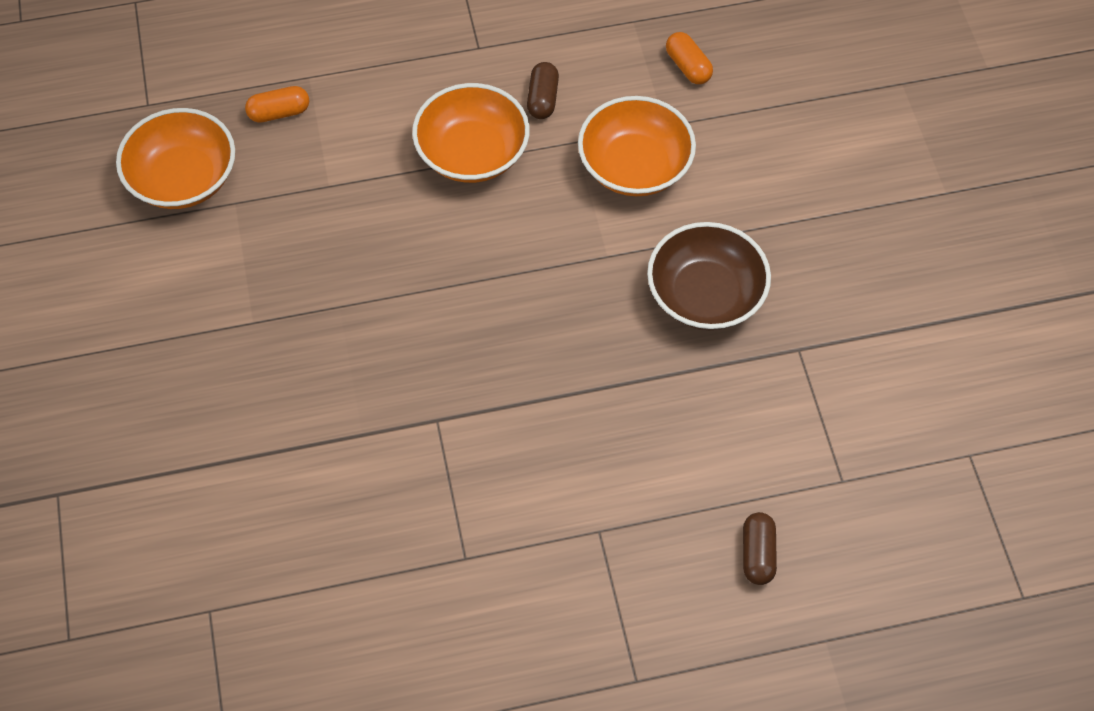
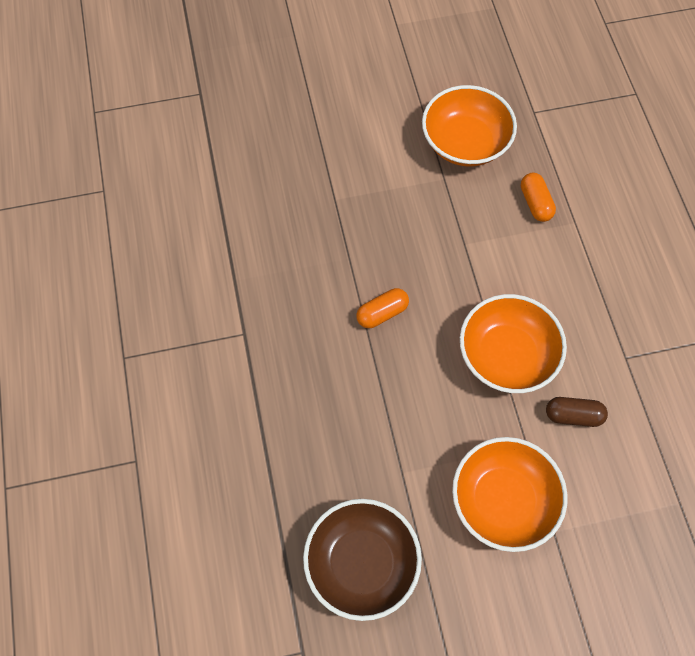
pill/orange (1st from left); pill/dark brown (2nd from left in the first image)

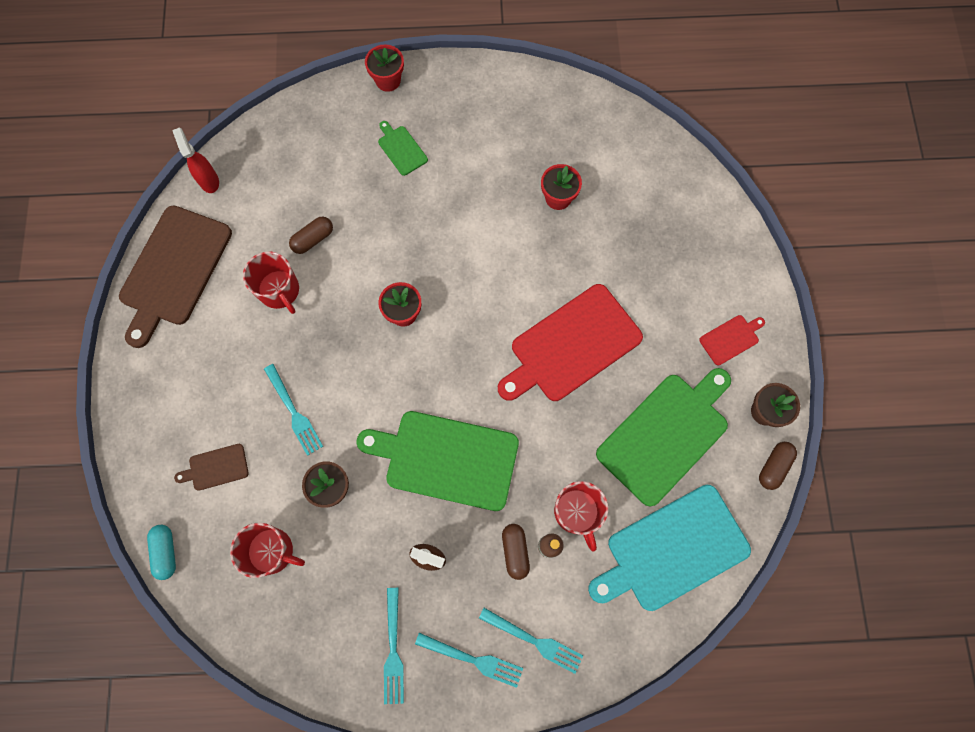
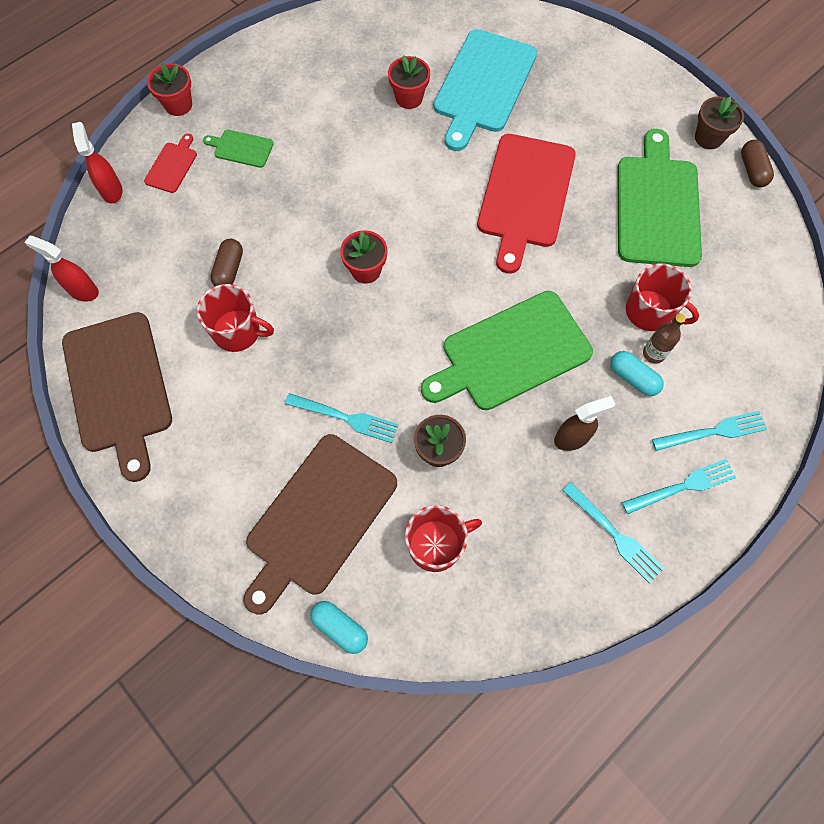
spray bottle/crimson (2nd from left); chopping board/crimson (1st from left); chopping board/dark brown (2nd from left); chopping board/aqua; pill/aqua (2nd from left)

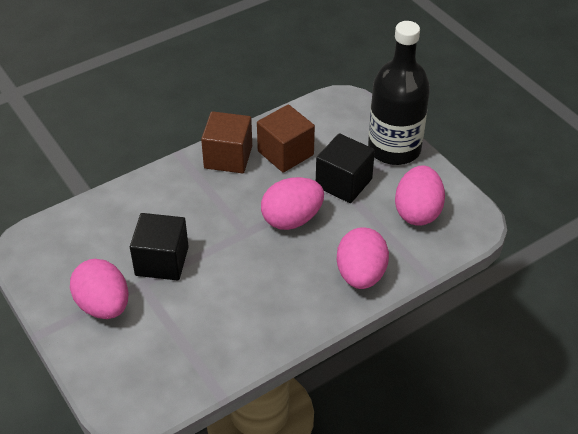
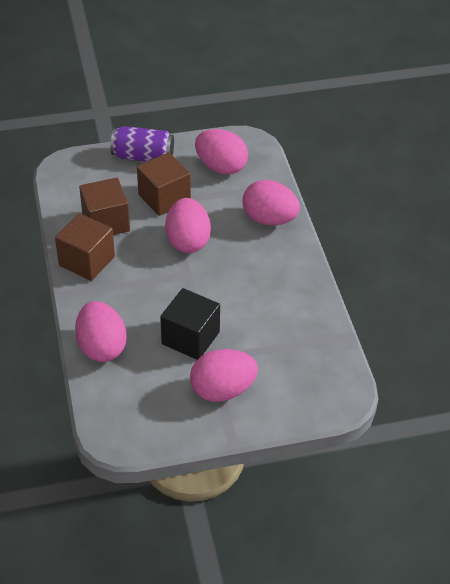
toy egg/rosy (1st from left); can/royal purple; solid cube/dark brown (3rd from left)

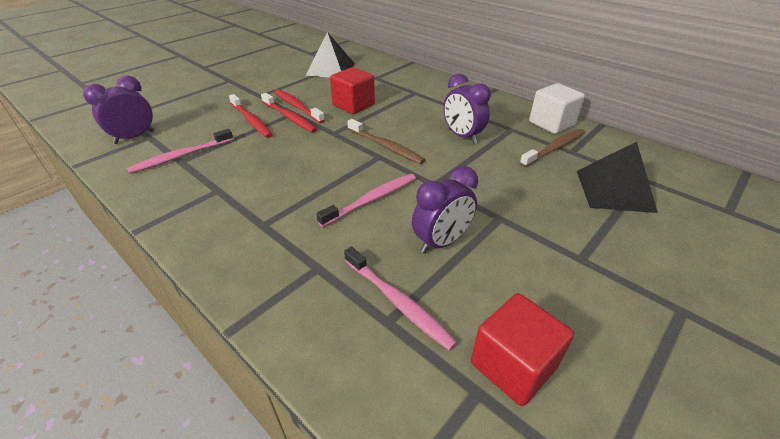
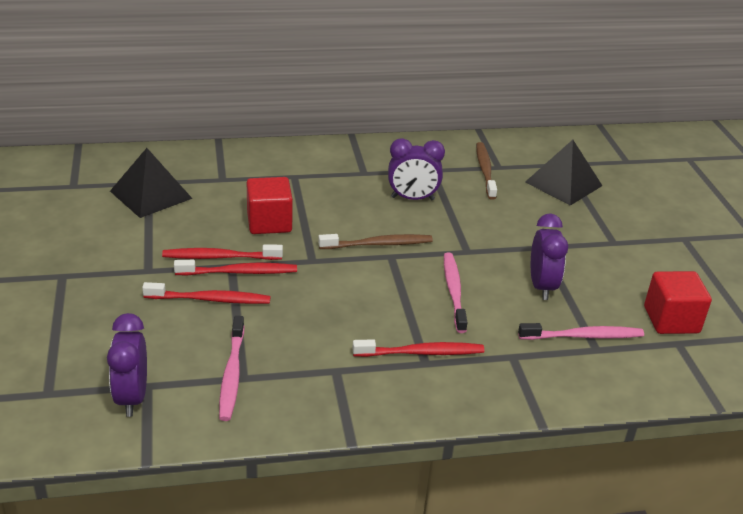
dental brush/crimson (4th from left); solid cube/pure white

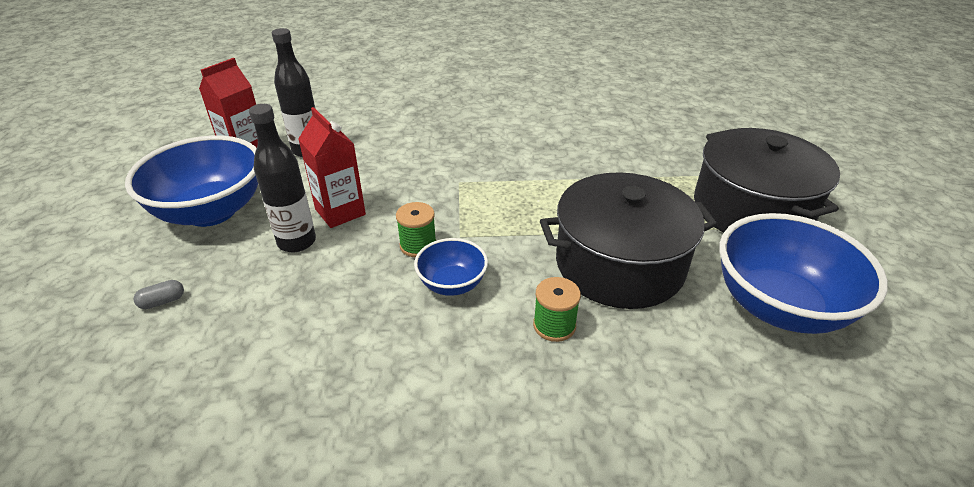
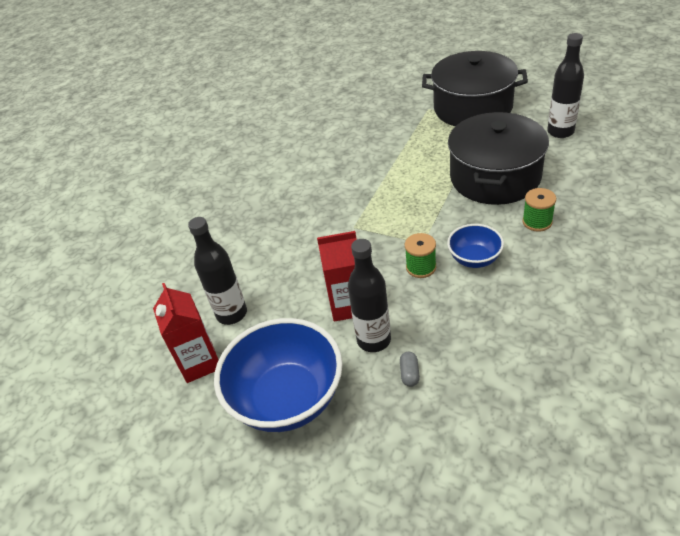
pill/grey; bottle/black (3rd from left)

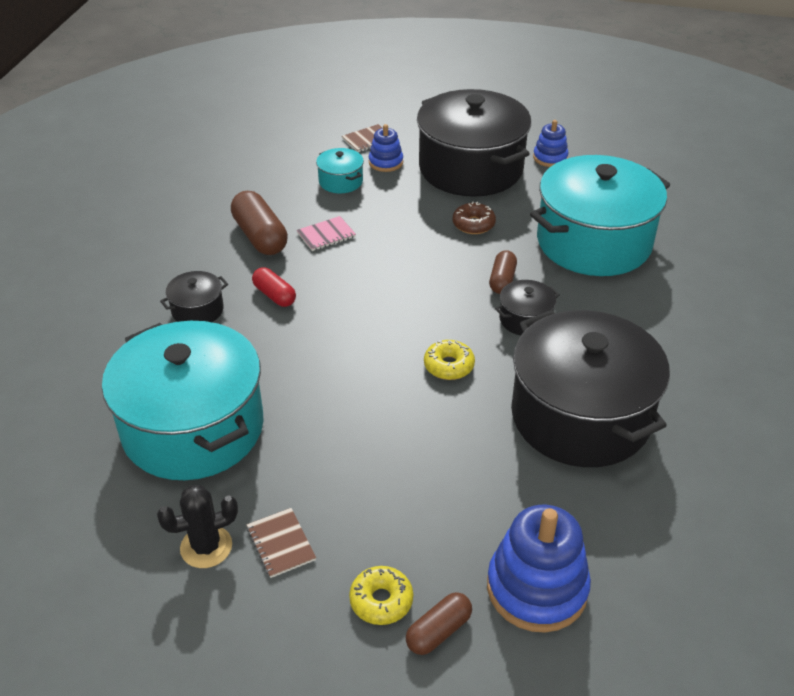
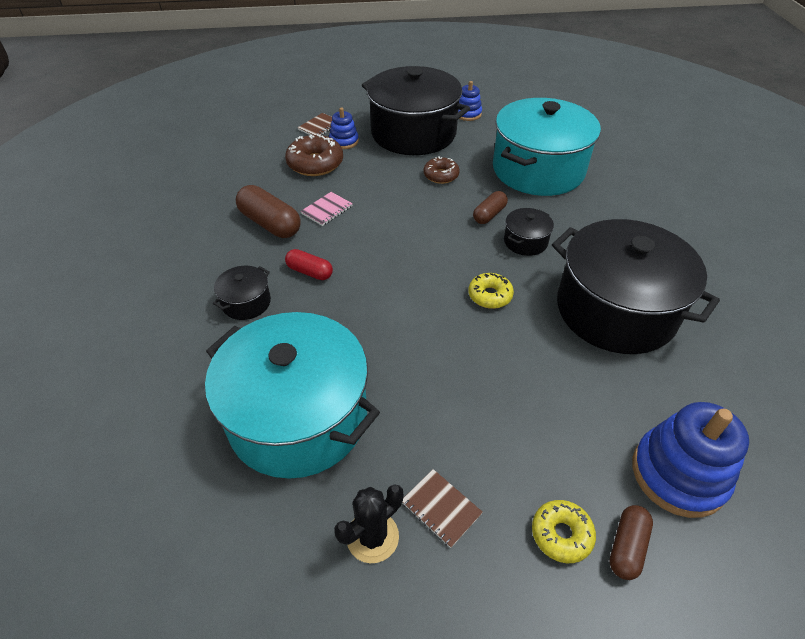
donut/dark brown (1st from left); pill/dark brown (2nd from left)

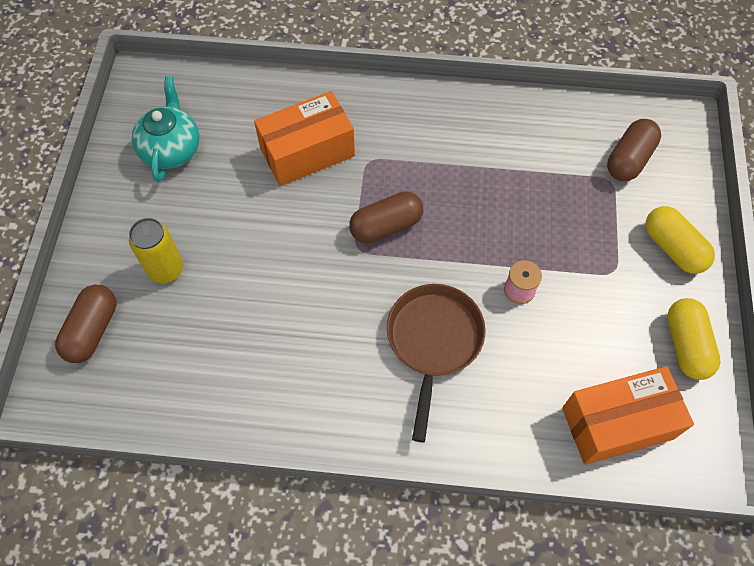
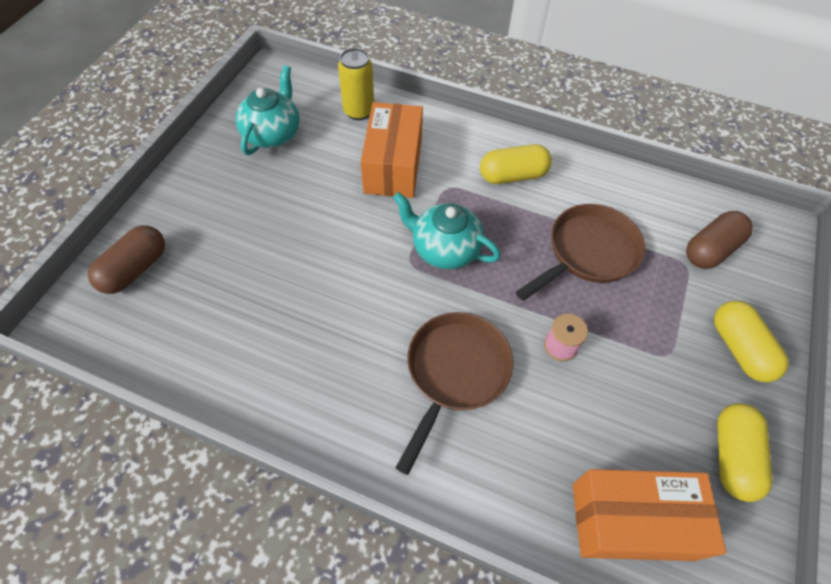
can/bright yellow; parcel/orange (1st from left); tea pot/aqua (2nd from left); pill/bright yellow (1st from left); pan/dark brown (2nd from left)

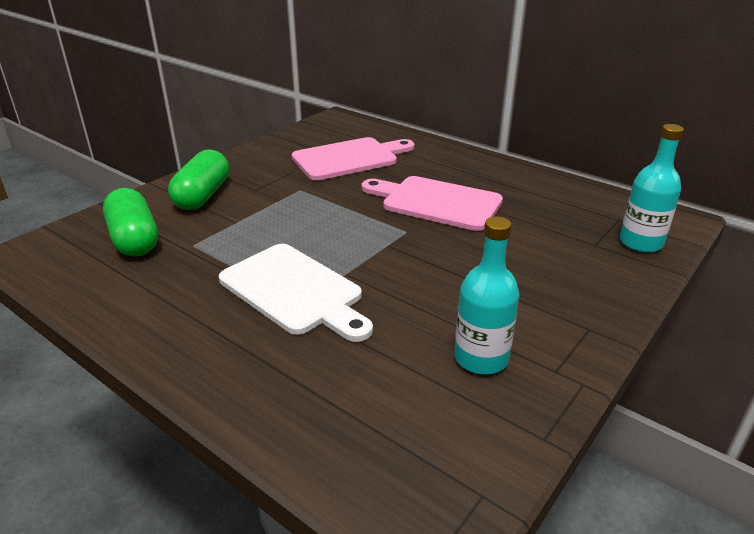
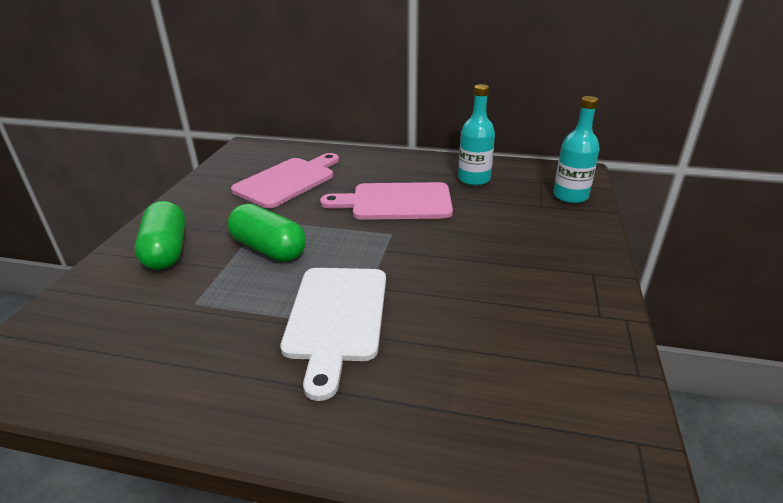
pill/emerald (2nd from left); chopping board/pure white; bottle/aqua (1st from left)

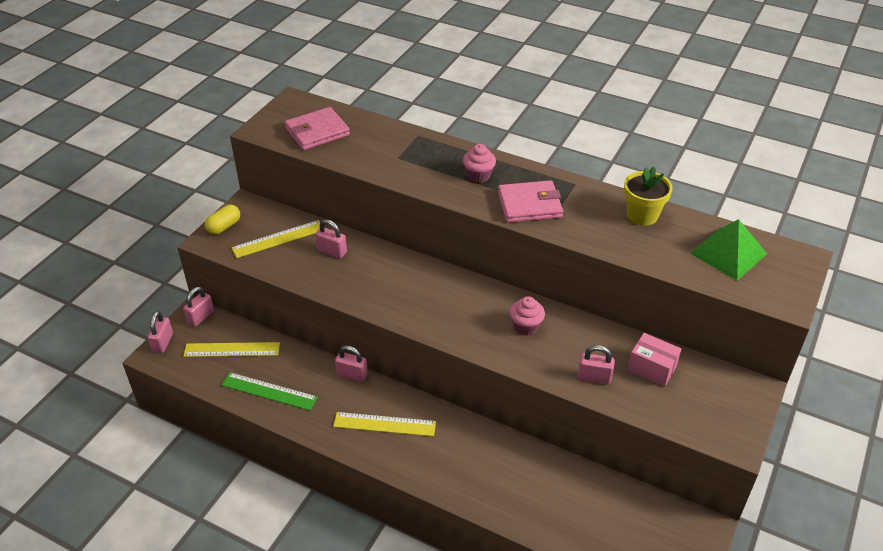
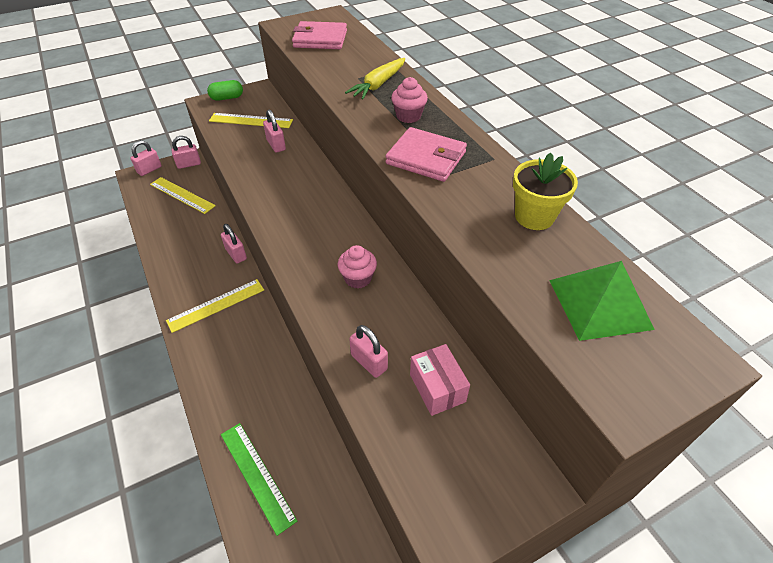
measuring stick/bright yellow (2nd from left); pill/emerald; measuring stick/emerald; root vegetable/bright yellow

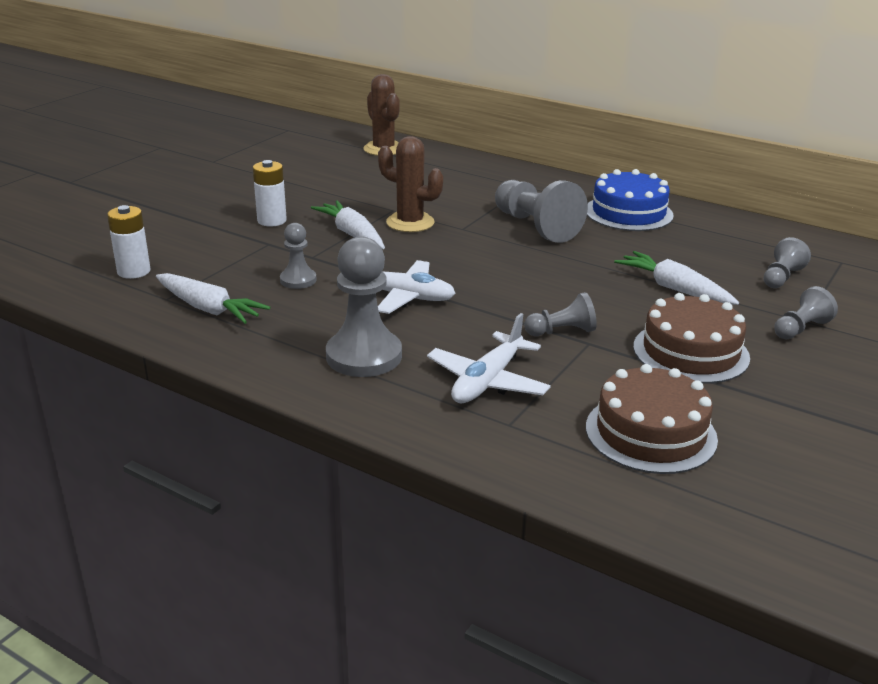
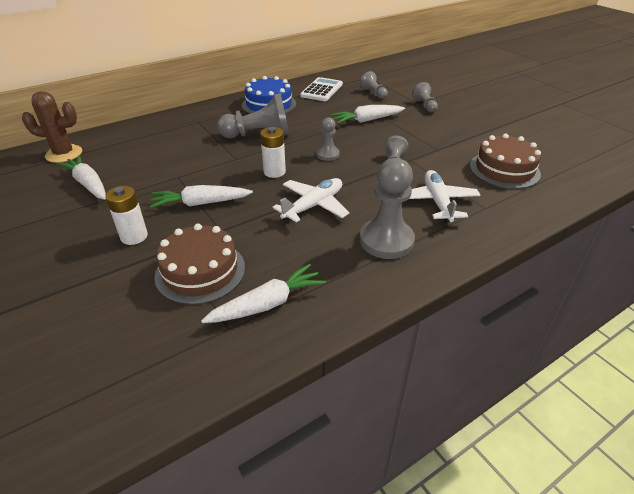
root vegetable/pure white (1st from left); cake/dark brown (1st from left); battery/pure white (2nd from left); pocket calculator/pure white; pawn/grey (2nd from left); aeroplane/pure white (2nd from left); cactus/dark brown (2nd from left in the first image)

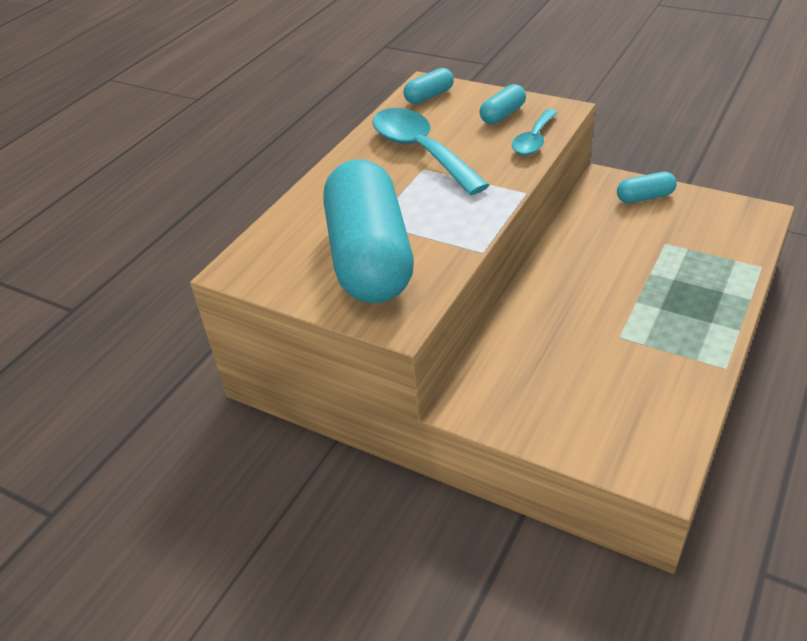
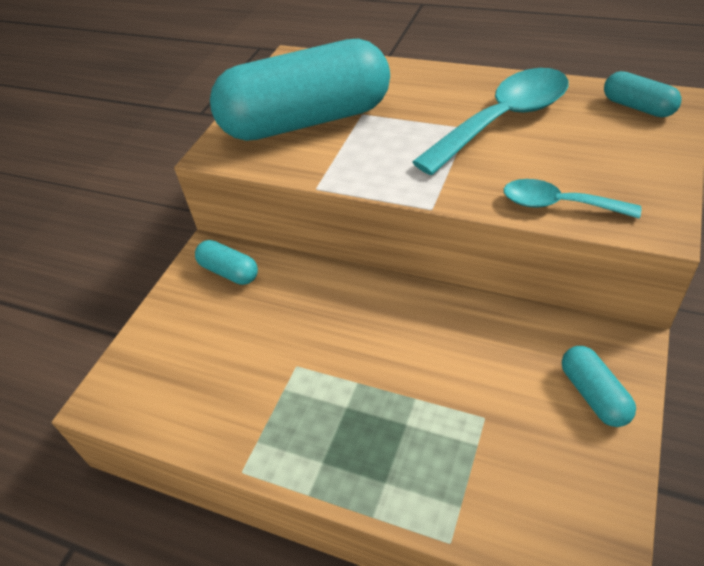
pill/aqua (1st from left)

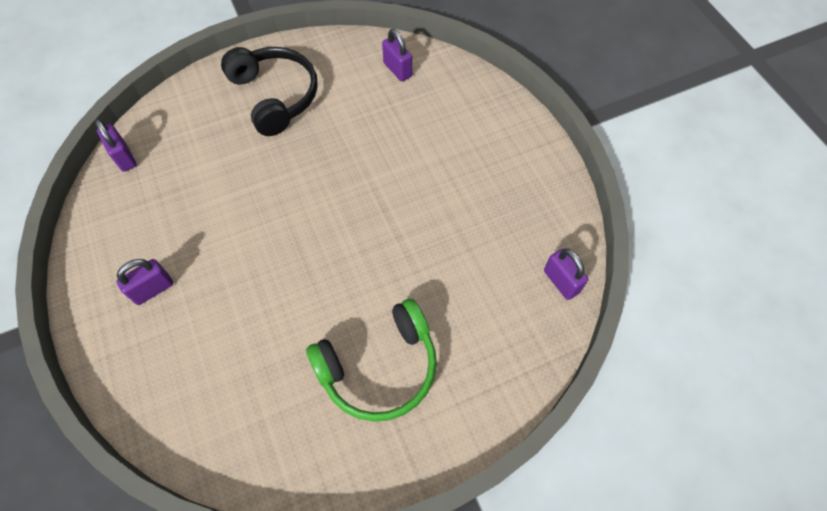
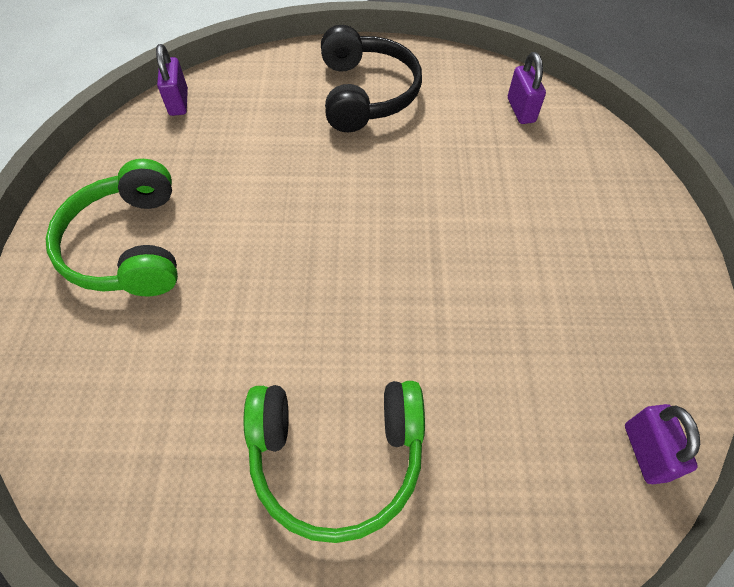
over-ear headphones/emerald (1st from left)

